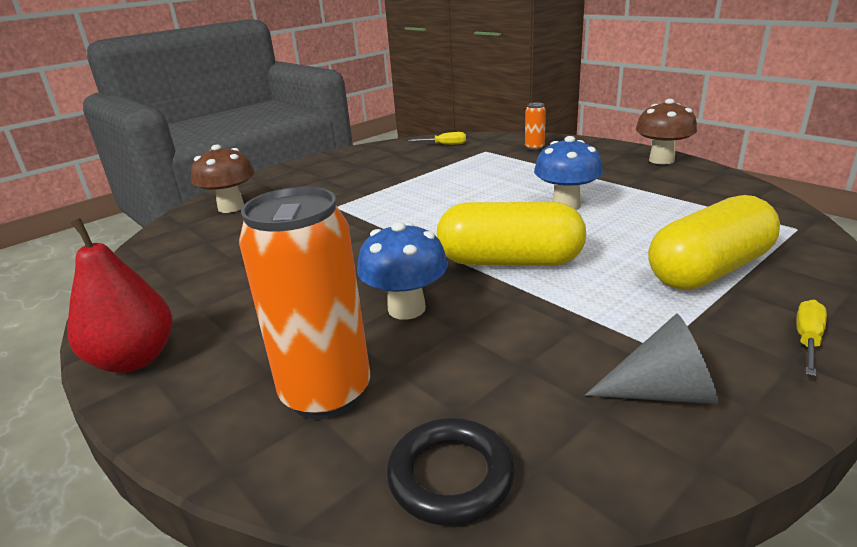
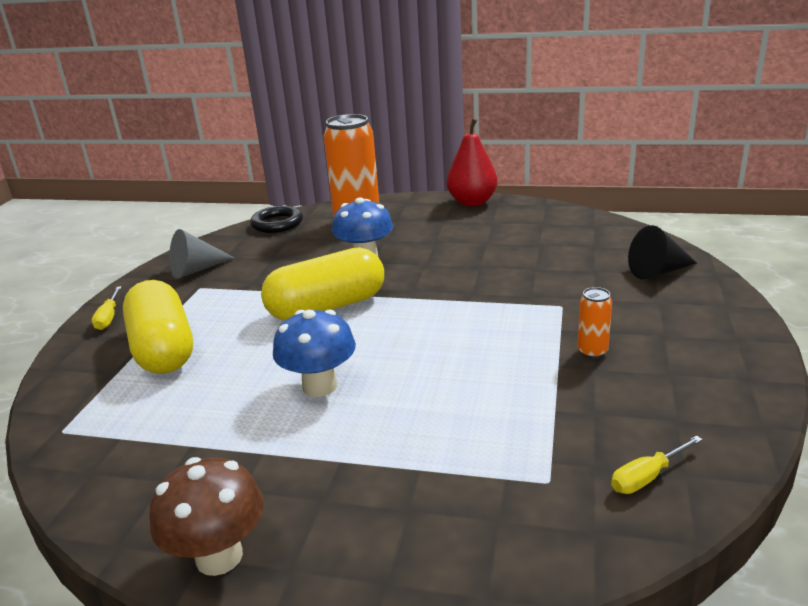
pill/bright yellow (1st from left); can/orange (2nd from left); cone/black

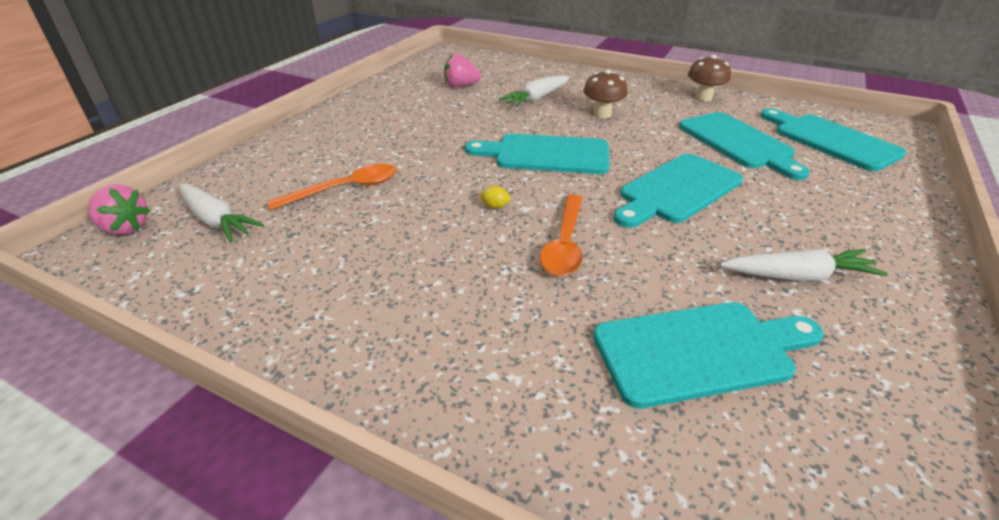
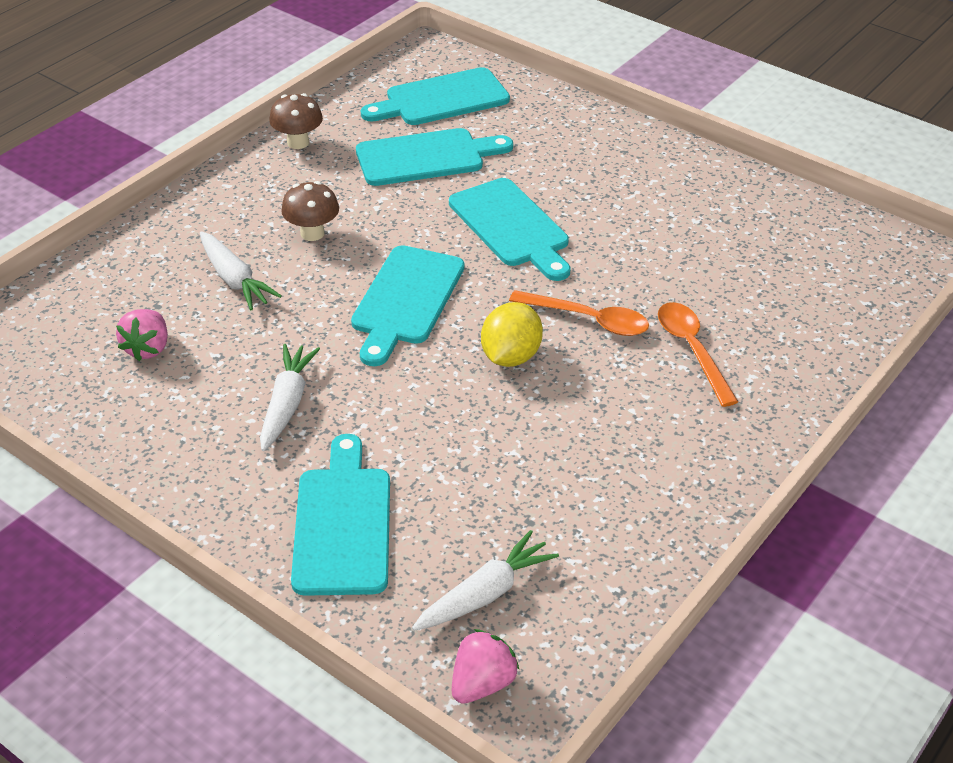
root vegetable/pure white (2nd from left); chopping board/aqua (1st from left); citrus fruit/bright yellow; spoon/orange (2nd from left)

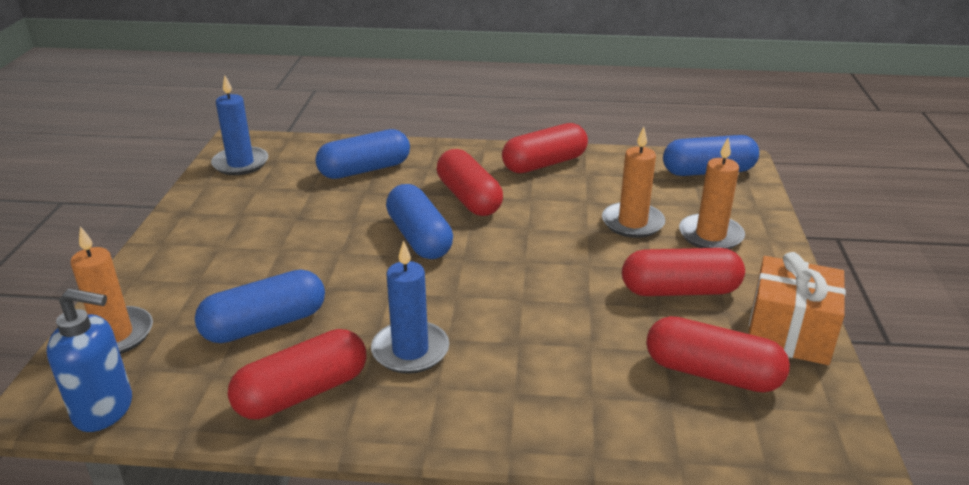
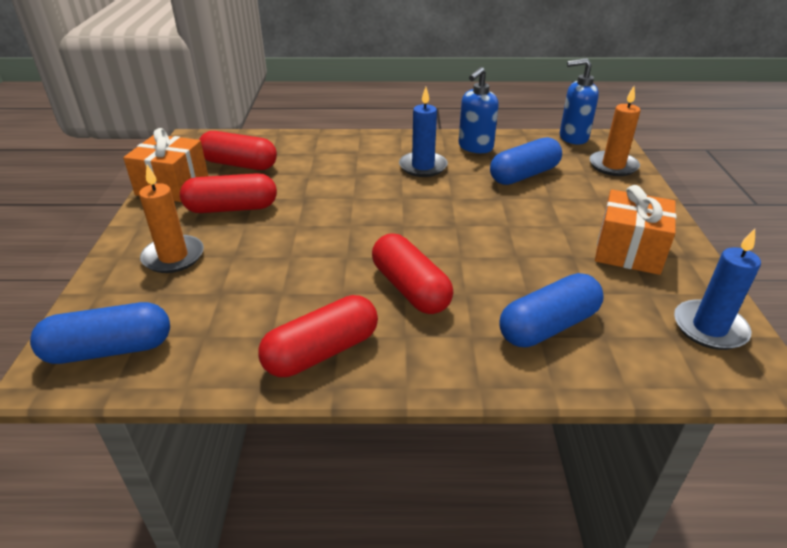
pump bottle/cobalt (1st from left); present/orange (2nd from left); pill/cobalt (3rd from left in the first image); pillar candle/orange (2nd from left in the first image)

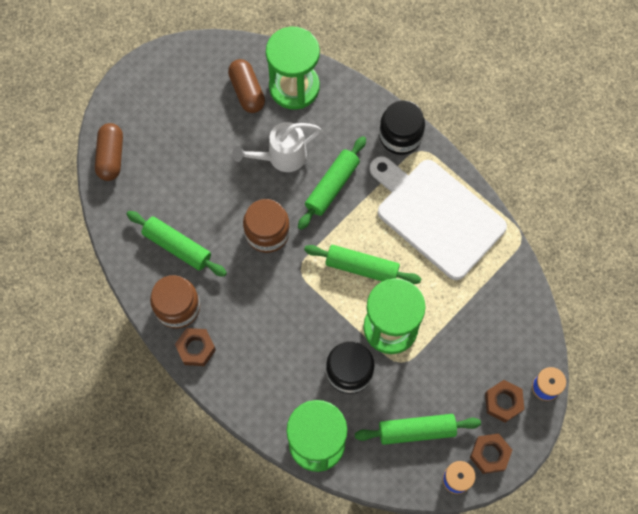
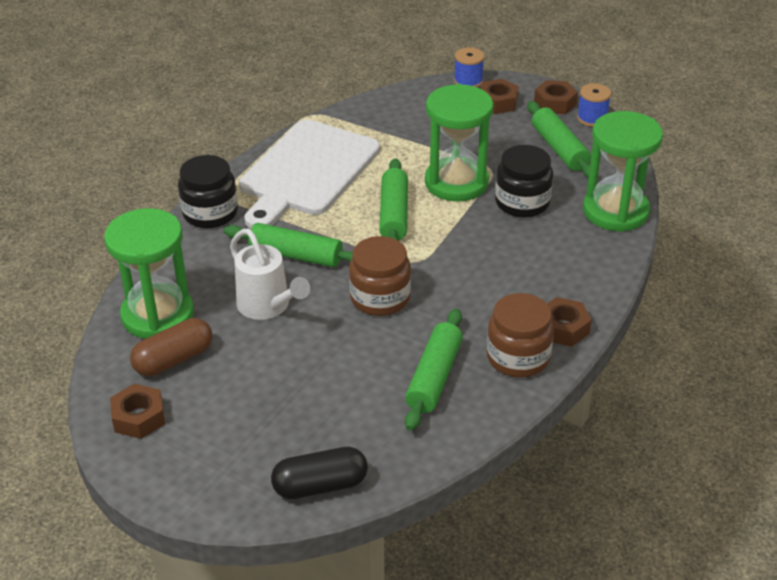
hex nut/dark brown (1st from left); pill/black

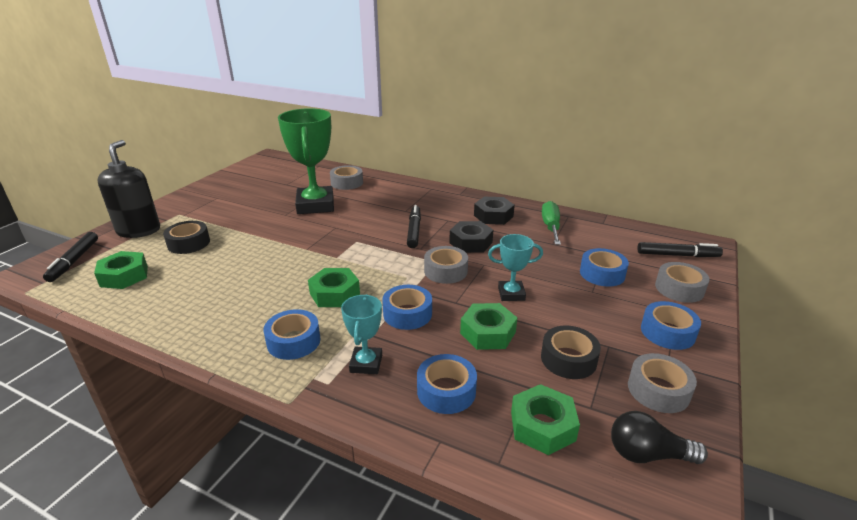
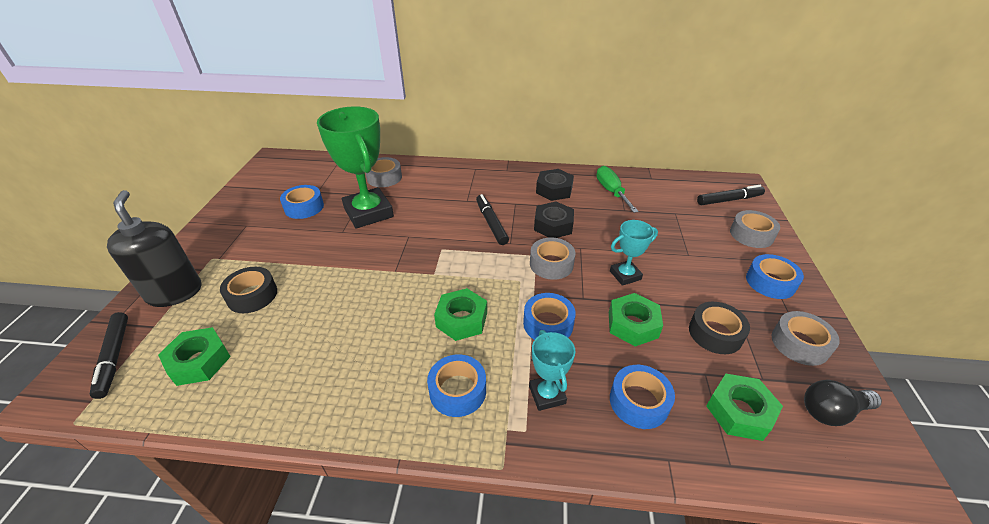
sticky tape/cobalt (1st from left)

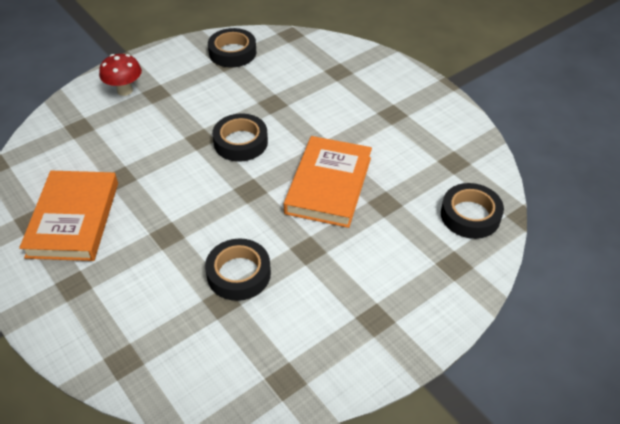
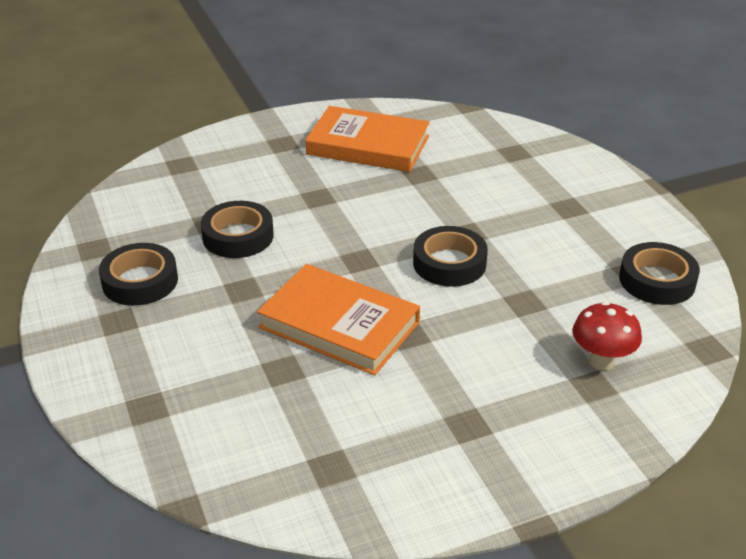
sticky tape/black (1st from left); toadstool/crimson

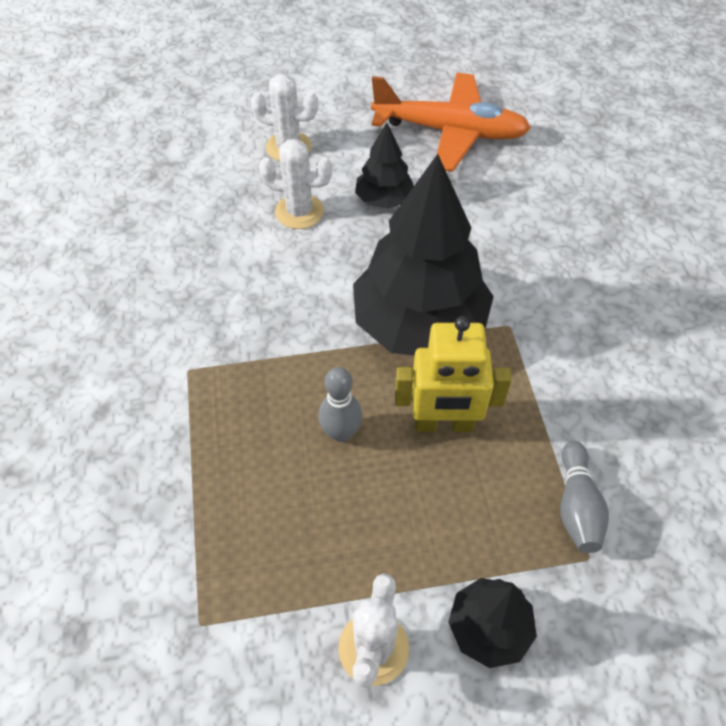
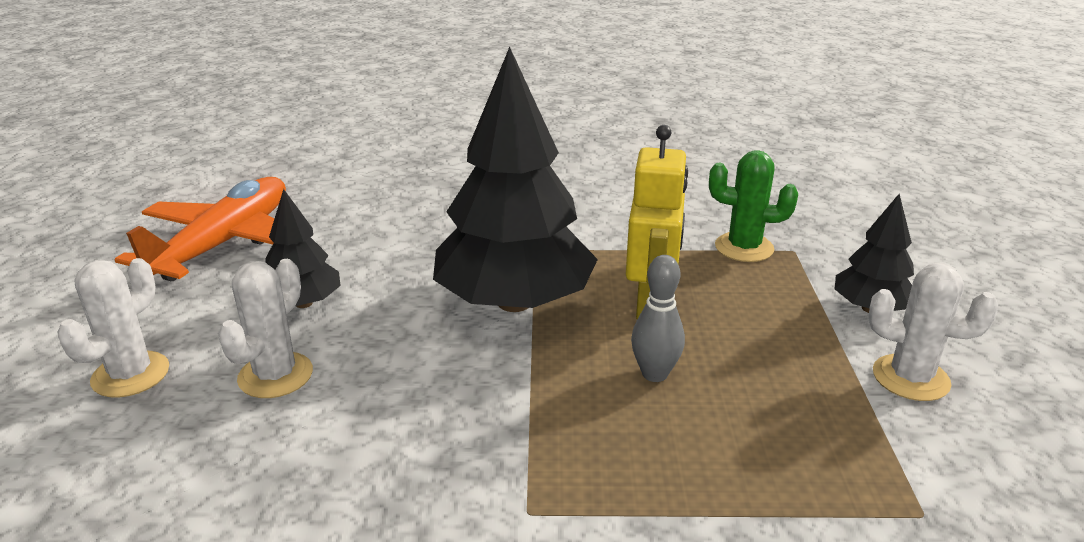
cactus/emerald

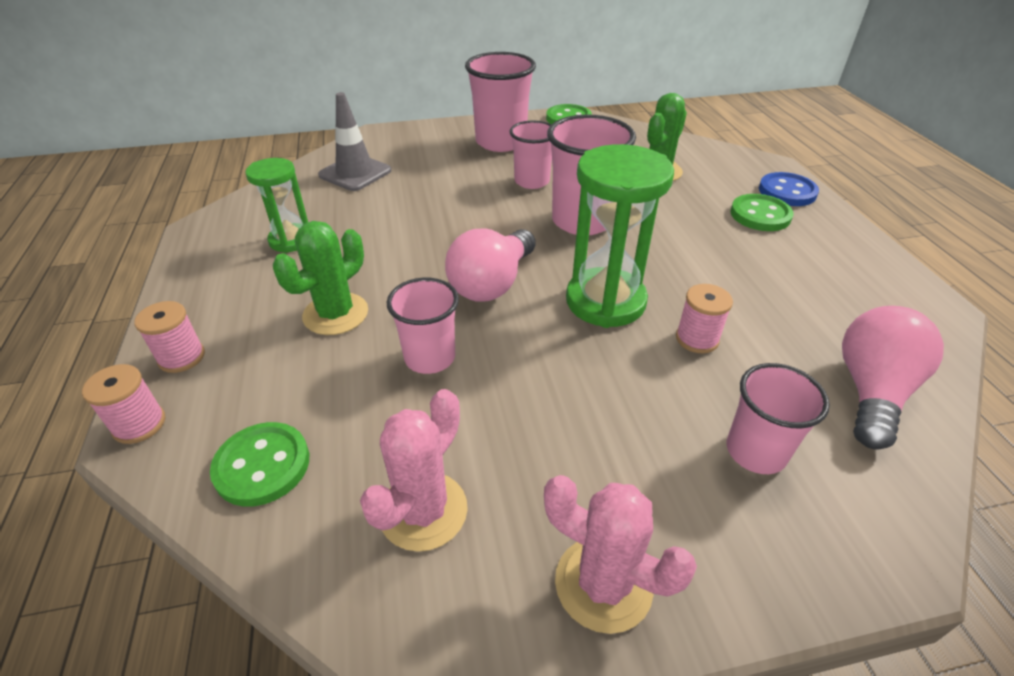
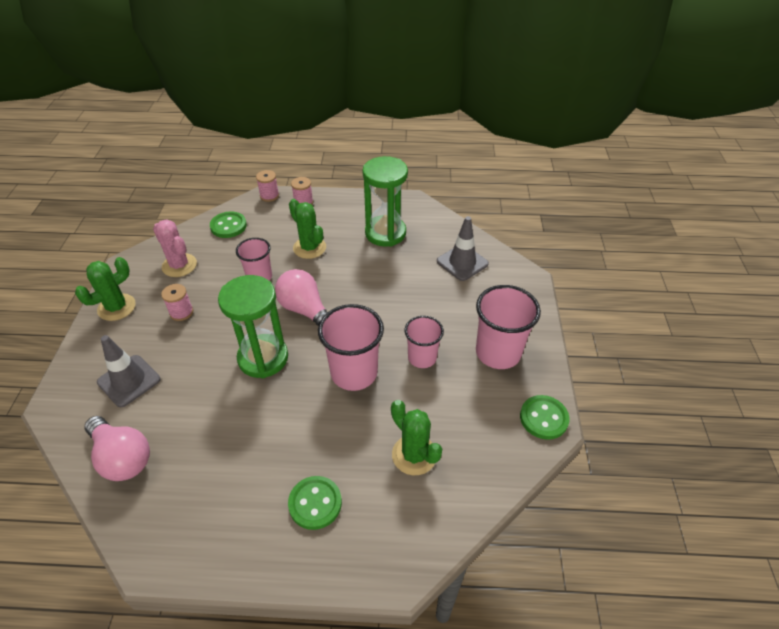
cactus/emerald (1st from left); safety cone/grey (1st from left); reel of thread/rosy (1st from left); sandglass/emerald (2nd from left); shirt button/cobalt

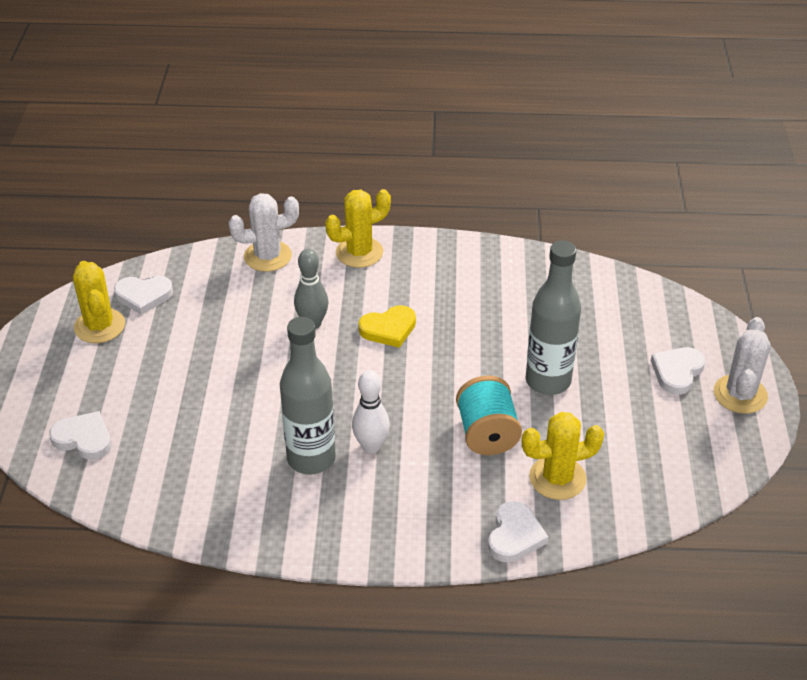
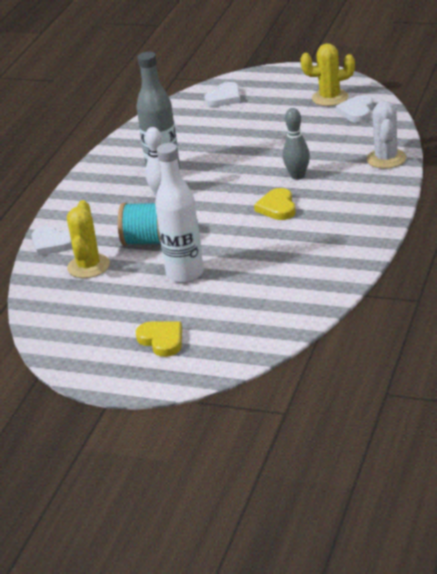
heart shape/bright yellow (1st from left); bottle/pure white; cactus/bright yellow (2nd from left in the first image); cactus/pure white (2nd from left in the first image)

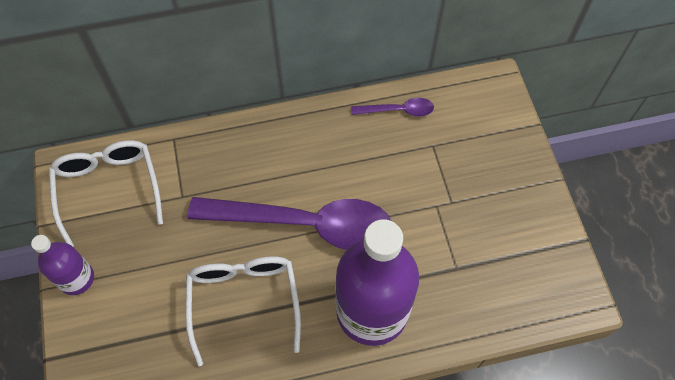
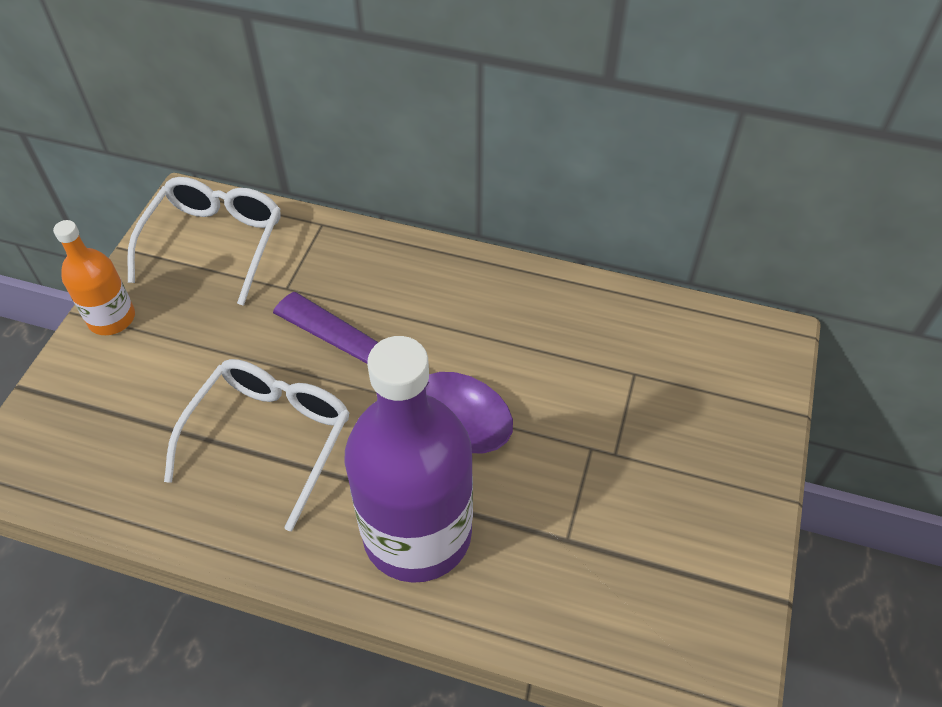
bottle/orange; spoon/royal purple (2nd from left in the first image)

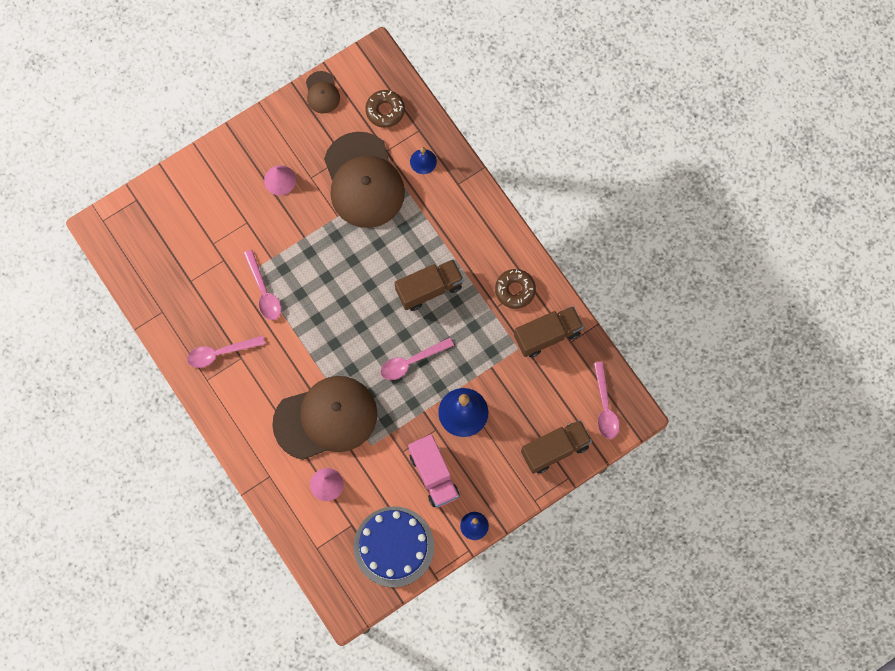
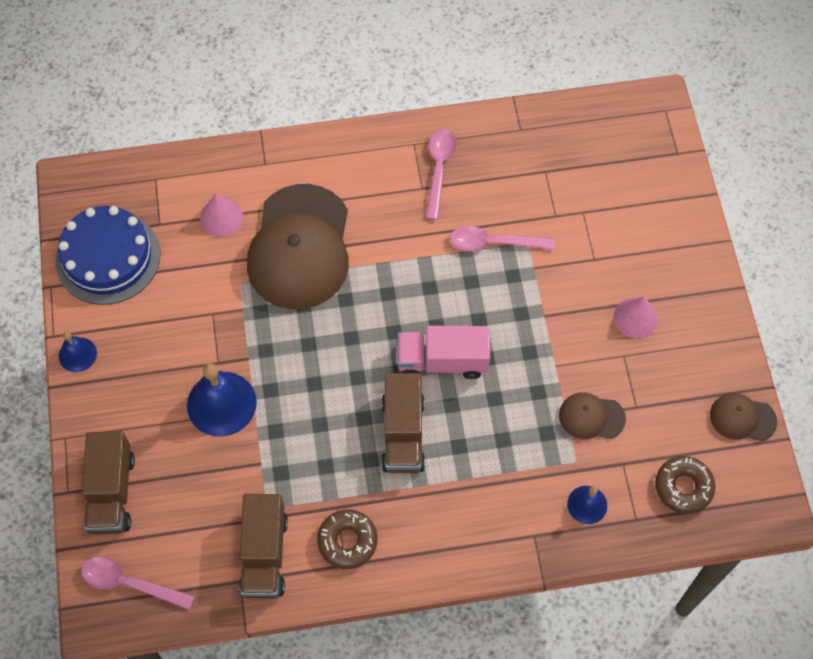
truck/rosy; baseball cap/dark brown (2nd from left); spoon/rosy (3rd from left in the first image)

